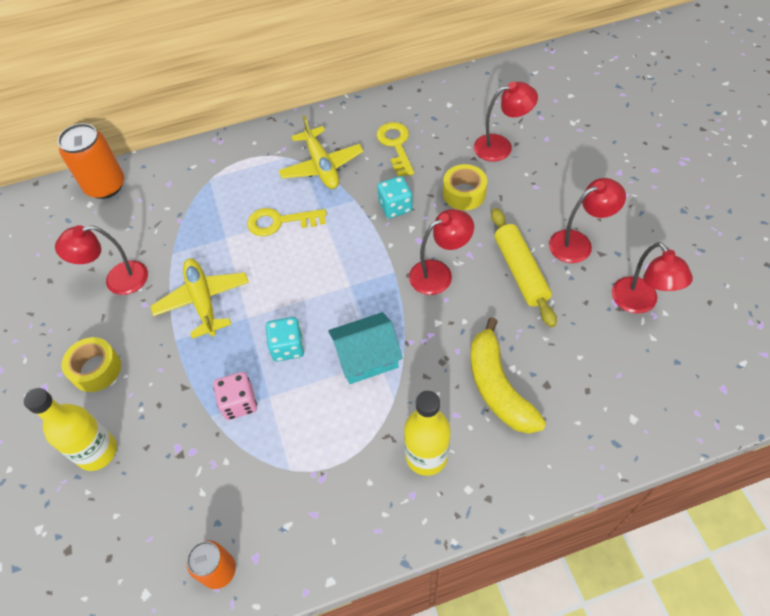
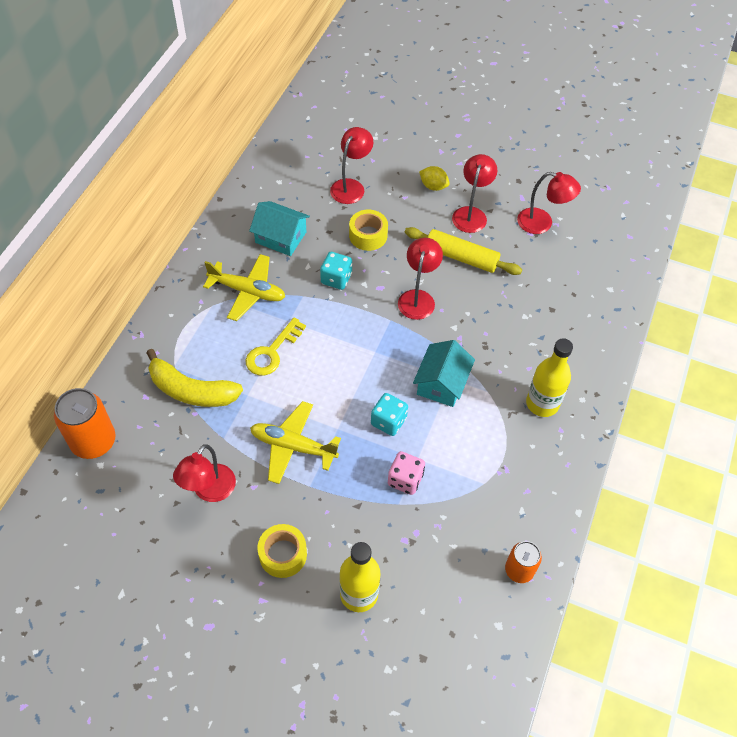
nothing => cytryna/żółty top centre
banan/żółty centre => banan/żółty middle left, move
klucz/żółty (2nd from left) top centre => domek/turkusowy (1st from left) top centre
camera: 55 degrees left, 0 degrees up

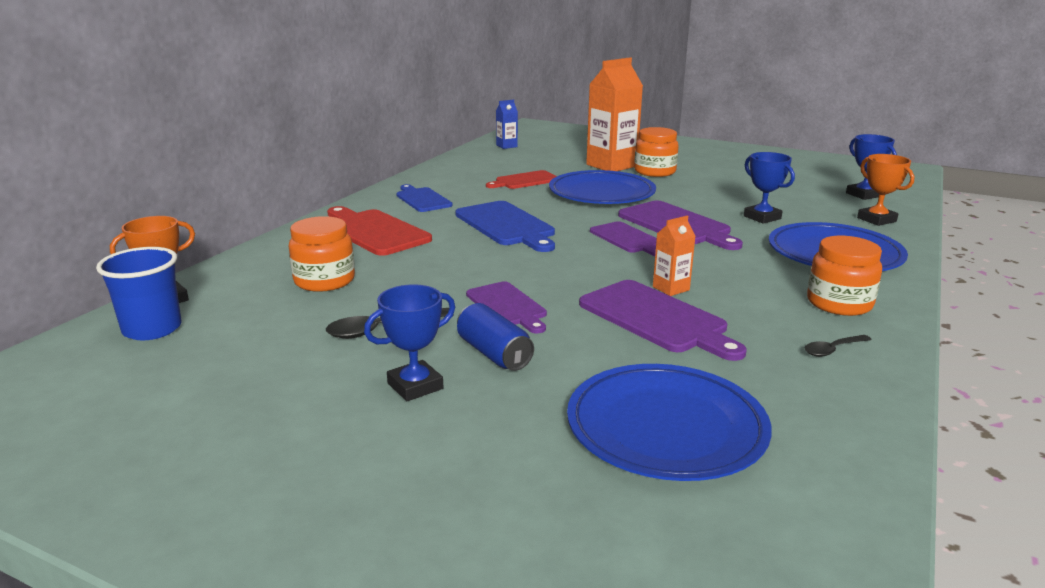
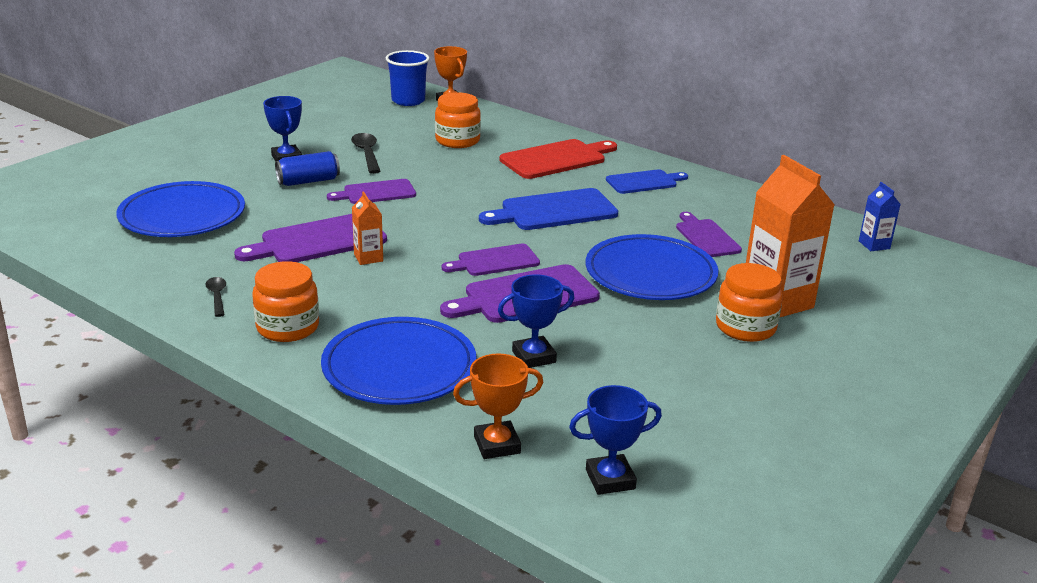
deska do krojenia/czerwony (2nd from left) top centre => deska do krojenia/fioletowy (5th from left) middle right
camera: 100 degrees right, 5 degrees up

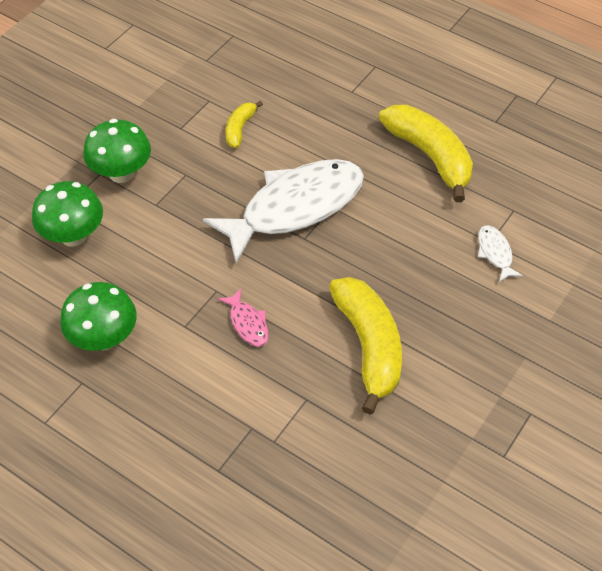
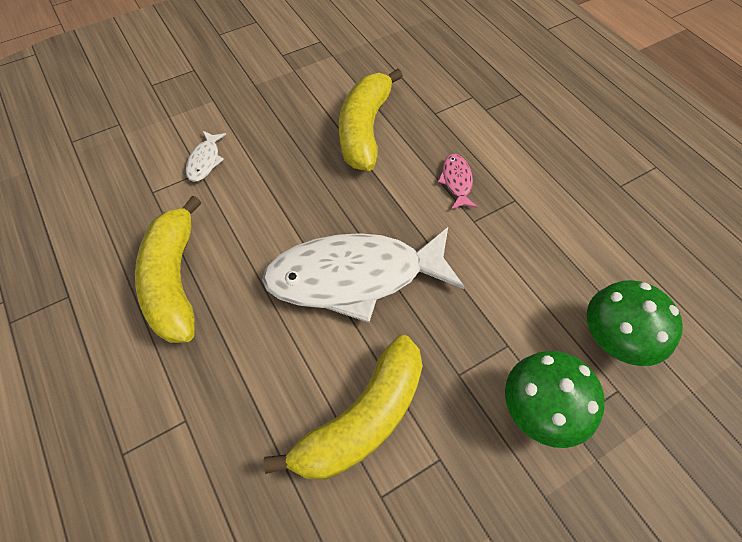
grzyb/zielony (2nd from left) middle left => nothing
banan/żółty (1st from left in the first image) top centre => banan/żółty (2nd from left) bottom centre, x2.01
camera: 155 degrees left, 5 degrees up

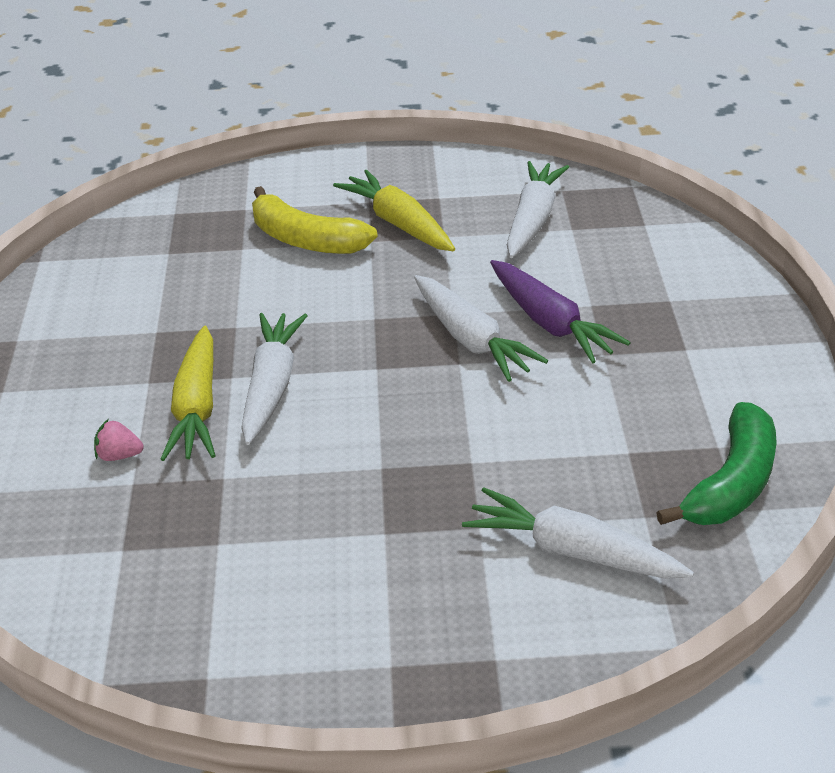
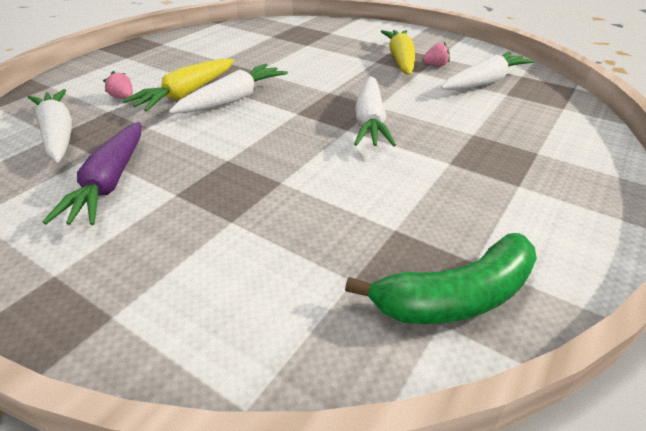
banan/żółty top centre => nothing
nothing => truskawka/różowy (2nd from left) top right
marchewka/biały (4th from left in the first image) bottom right => marchewka/biały (1st from left) top left, move
marchewka/fioletowy middle right => marchewka/fioletowy middle left, move
camera: 35 degrees right, 0 degrees up

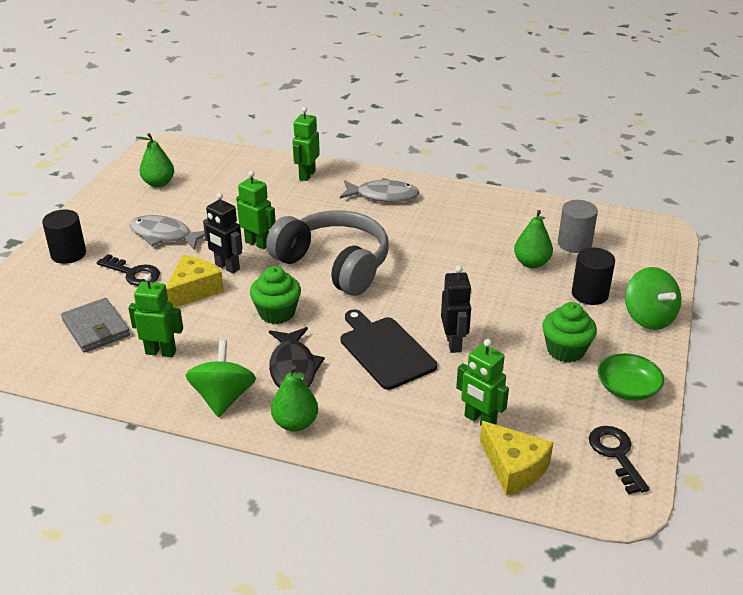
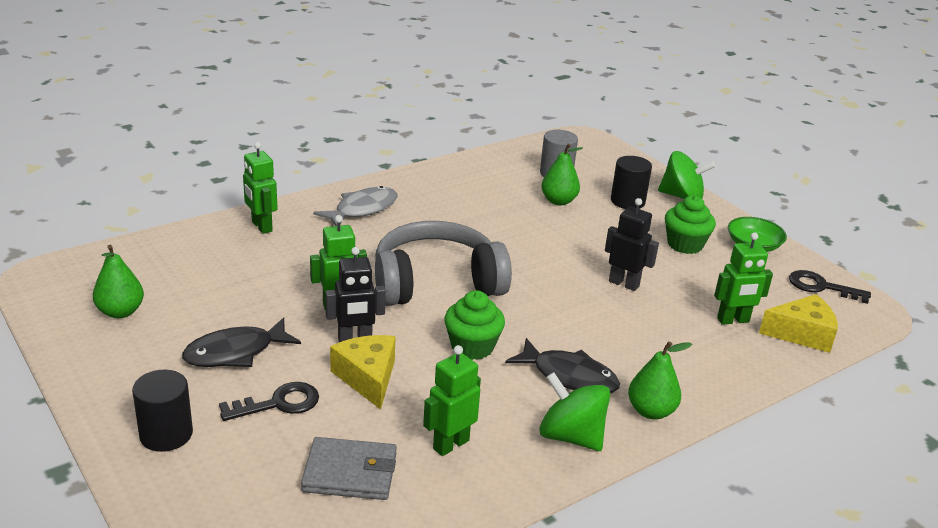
deska do krojenia/czarny centre => nothing
ryba/szary (1st from left) middle left => ryba/czarny (1st from left) middle left
camera: 55 degrees left, 5 degrees down

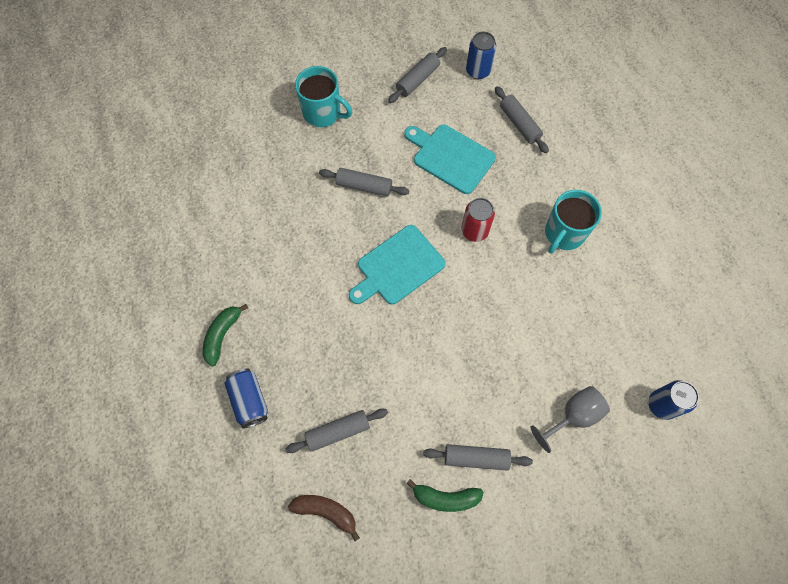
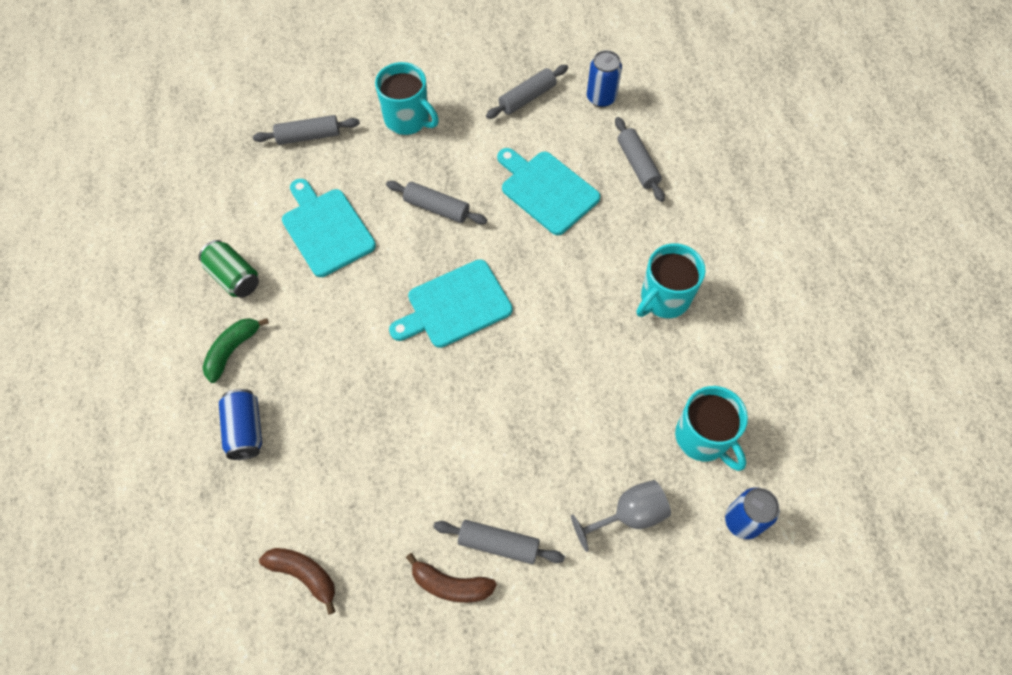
puszka/czerwony centre => nothing
nothing => puszka/zielony middle left
nothing => deska do krojenia/turkusowy (1st from left) middle left
nothing => kubek/turkusowy (3rd from left) middle right
wałek do ciasta/szary (1st from left) bottom centre => wałek do ciasta/szary (1st from left) top left, move
banan/zielony (2nd from left) bottom centre => banan/brązowy (2nd from left) bottom centre
camera: 10 degrees right, 5 degrees down

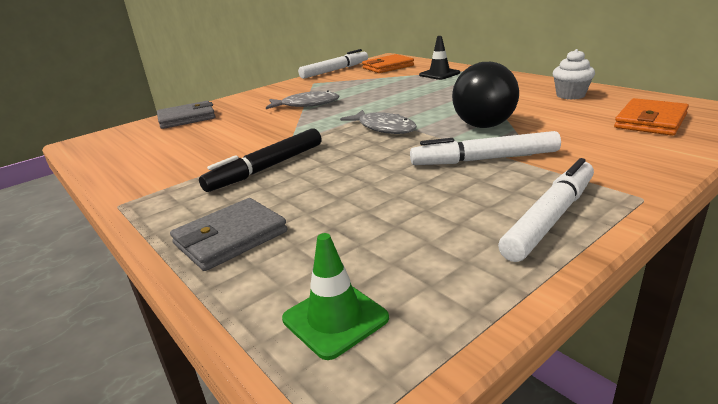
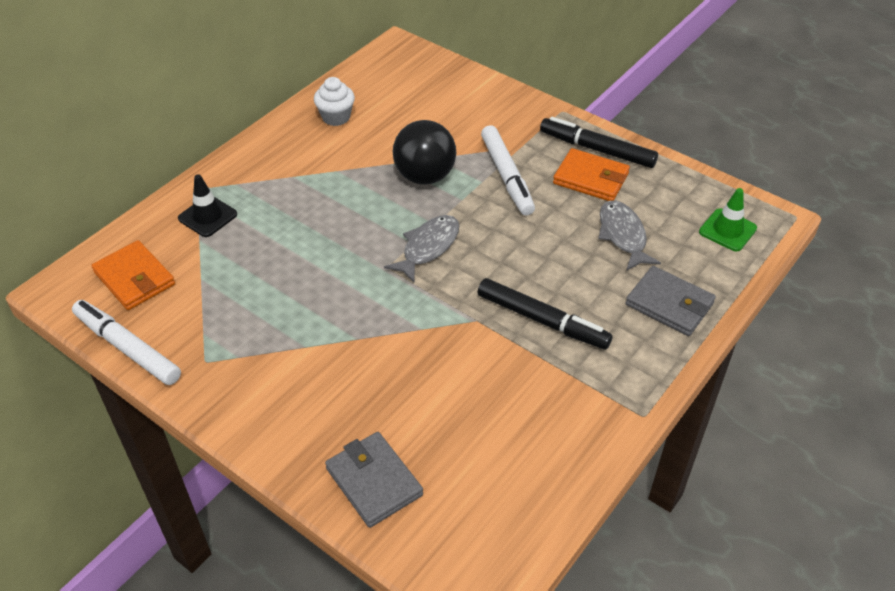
ryba/szary (1st from left in the first image) top centre => ryba/szary (2nd from left) middle right, move
portfel/pomarańczowy (2nd from left) top right => portfel/pomarańczowy (2nd from left) top centre, move
flamaster/biały (3rd from left) middle right => flamaster/czarny (2nd from left) top right
camera: 105 degrees left, 20 degrees up

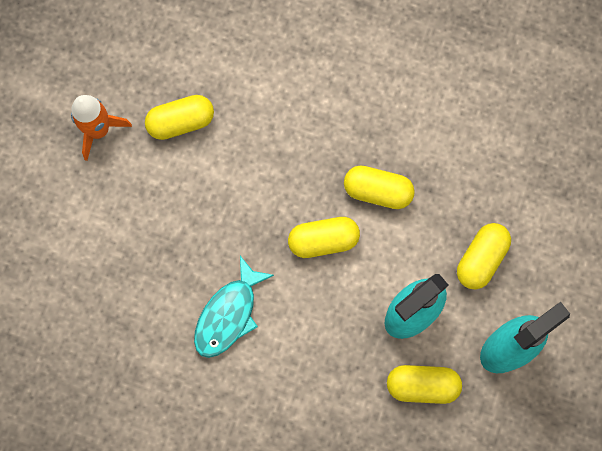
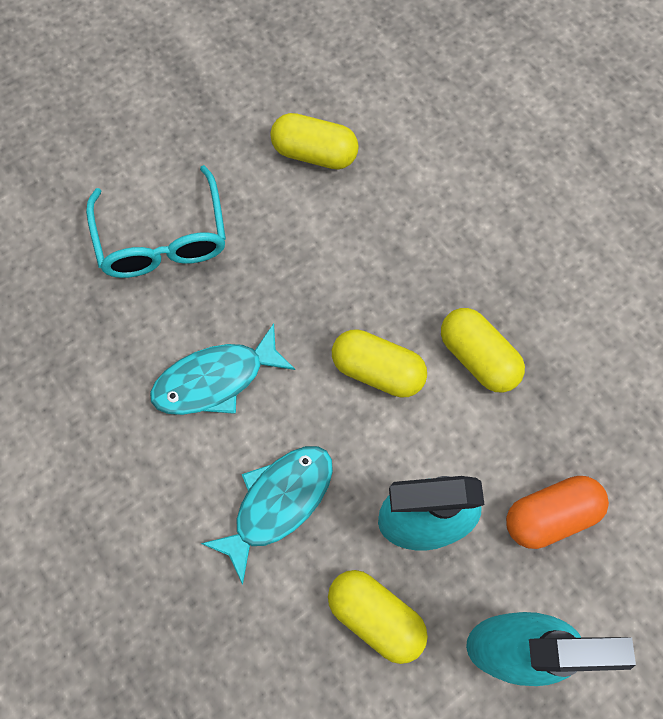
rakieta/pomarańczowy top left => nothing
nothing => okulary/turkusowy top left
nothing => ryba/turkusowy (2nd from left) bottom centre
kapsułka/żółty (5th from left) middle right => kapsułka/pomarańczowy bottom right
camera: 35 degrees right, 5 degrees down

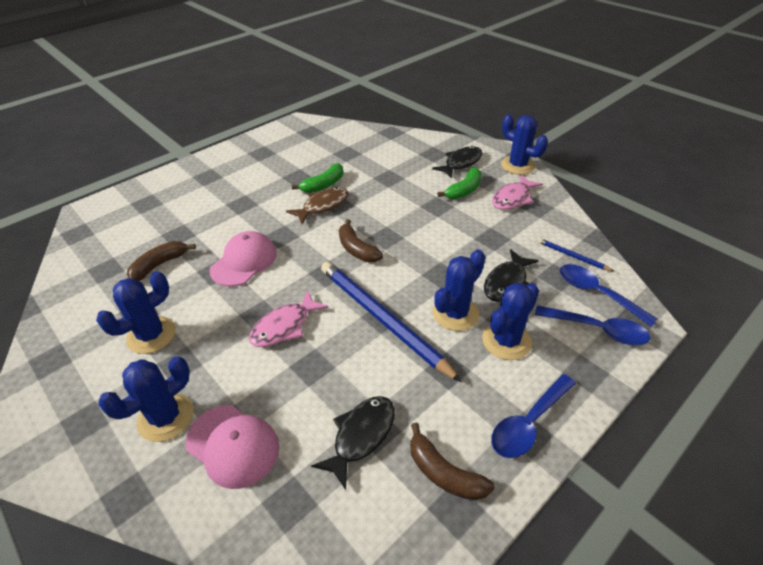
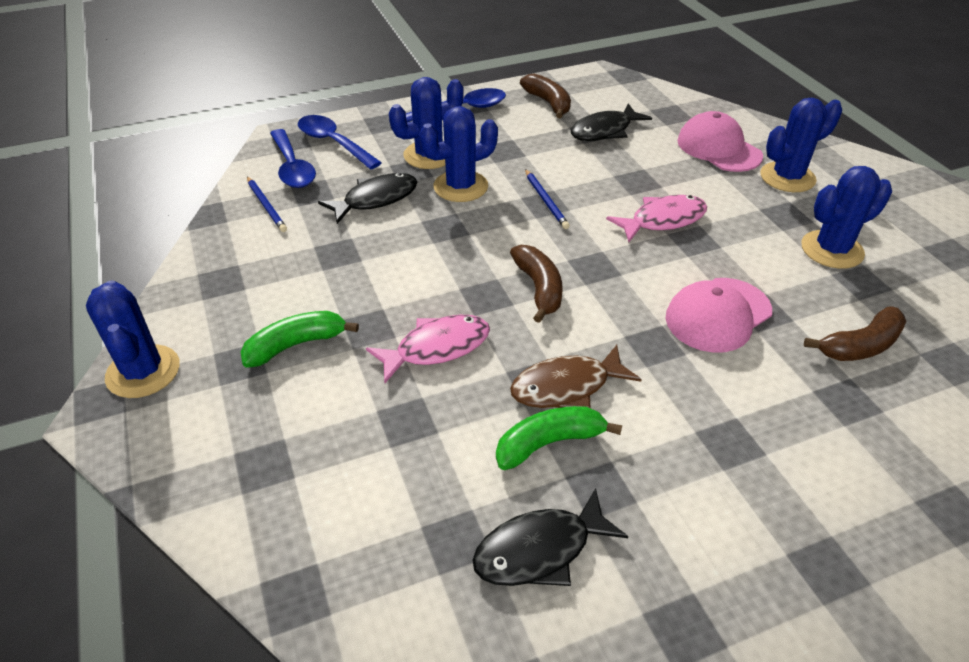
ryba/czarny (2nd from left) top centre => ryba/czarny (2nd from left) bottom centre, move
ryba/różowy (2nd from left in the first image) middle right => ryba/różowy (1st from left) centre, move
ołówek/niebieski (1st from left in the first image) centre => ołówek/niebieski (2nd from left) top centre, x0.44
camera: 160 degrees left, 0 degrees up

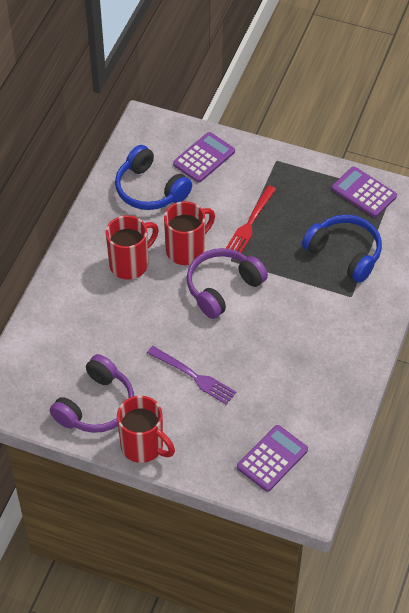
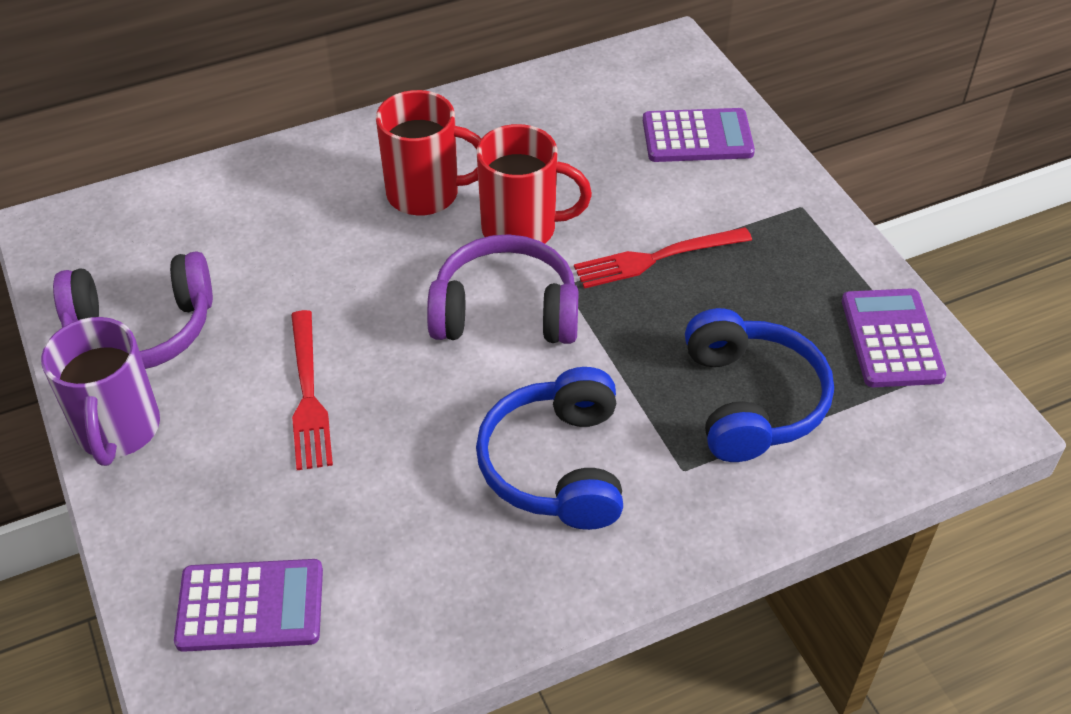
słuchawki/niebieski (1st from left) top centre => słuchawki/niebieski (1st from left) centre, move
kubek/czerwony (2nd from left) bottom centre => kubek/fioletowy middle left
widelec/fioletowy centre => widelec/czerwony (1st from left) middle left
camera: 45 degrees right, 5 degrees down

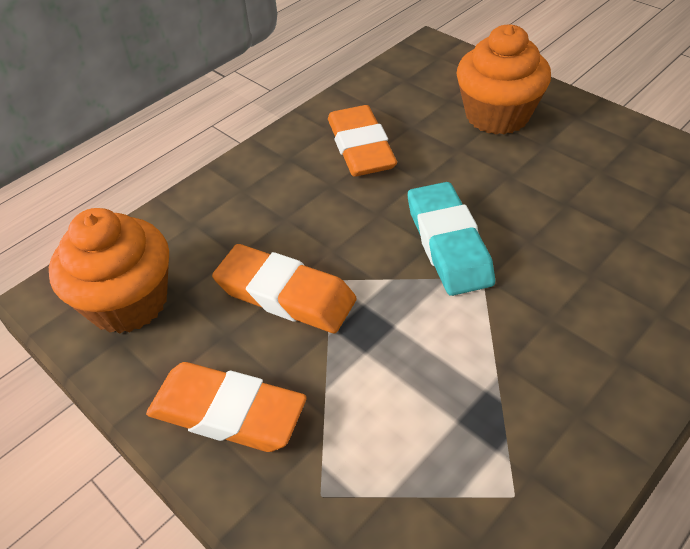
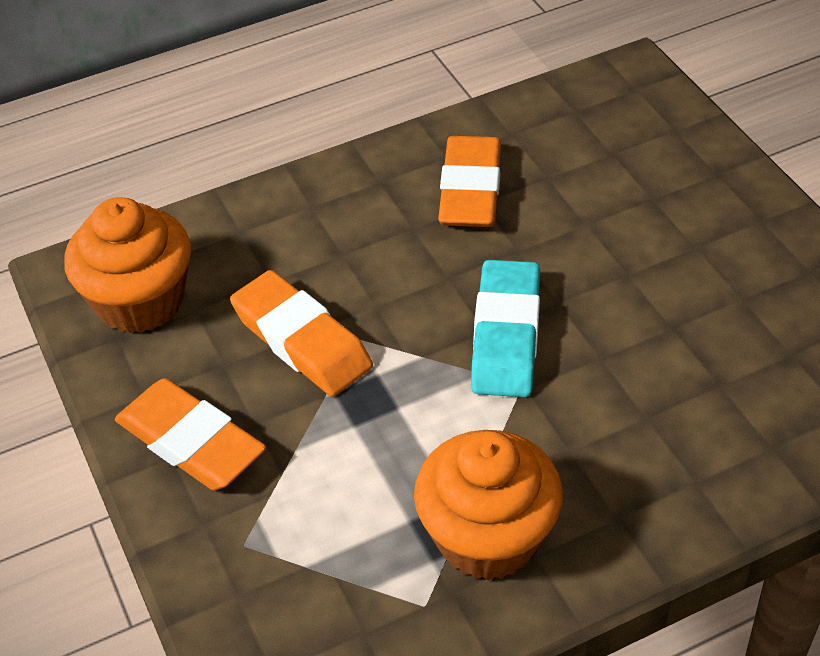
muffinka/pomarańczowy (2nd from left) top right => muffinka/pomarańczowy (2nd from left) bottom centre, move
camera: 20 degrees right, 0 degrees up

